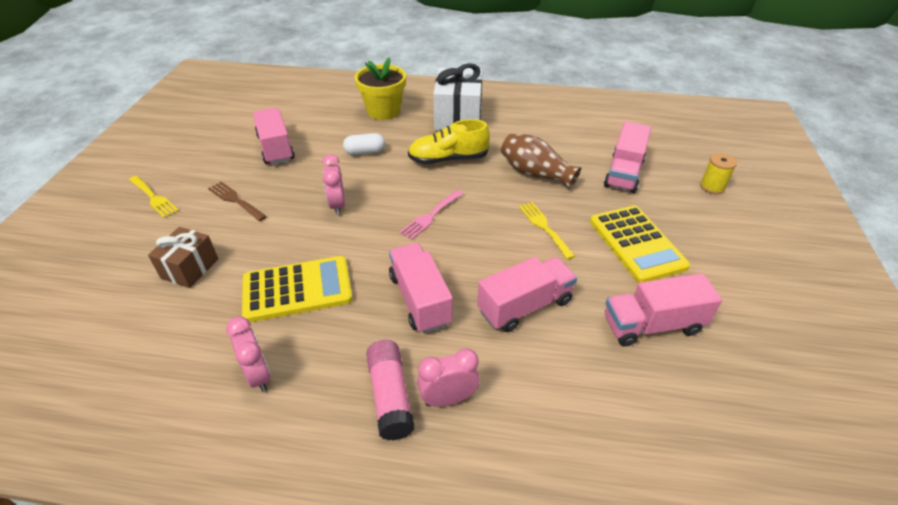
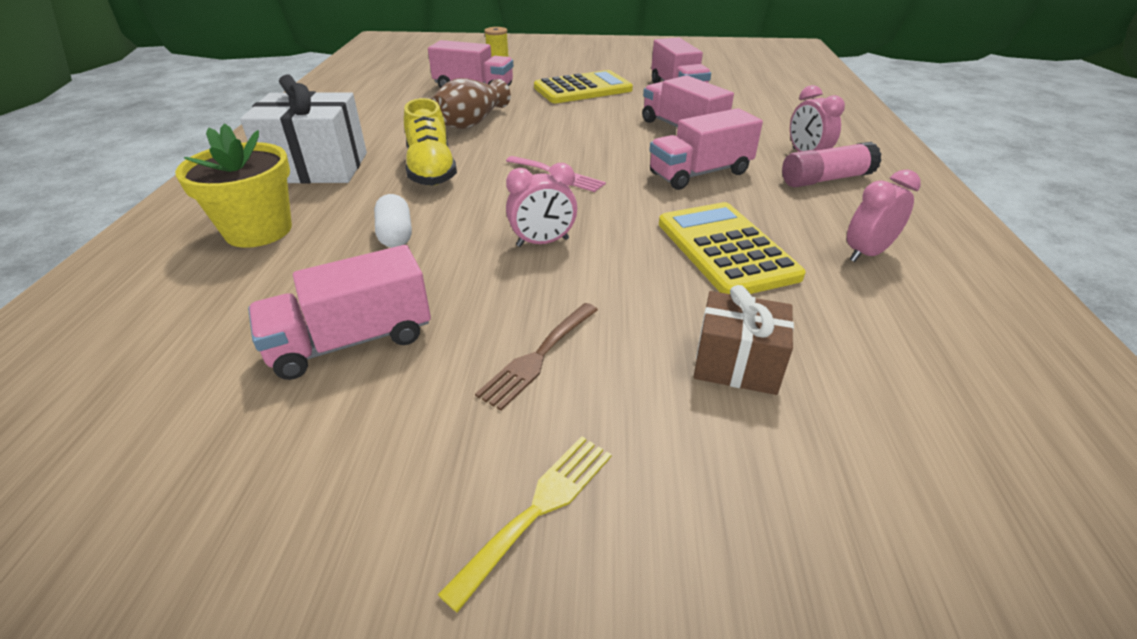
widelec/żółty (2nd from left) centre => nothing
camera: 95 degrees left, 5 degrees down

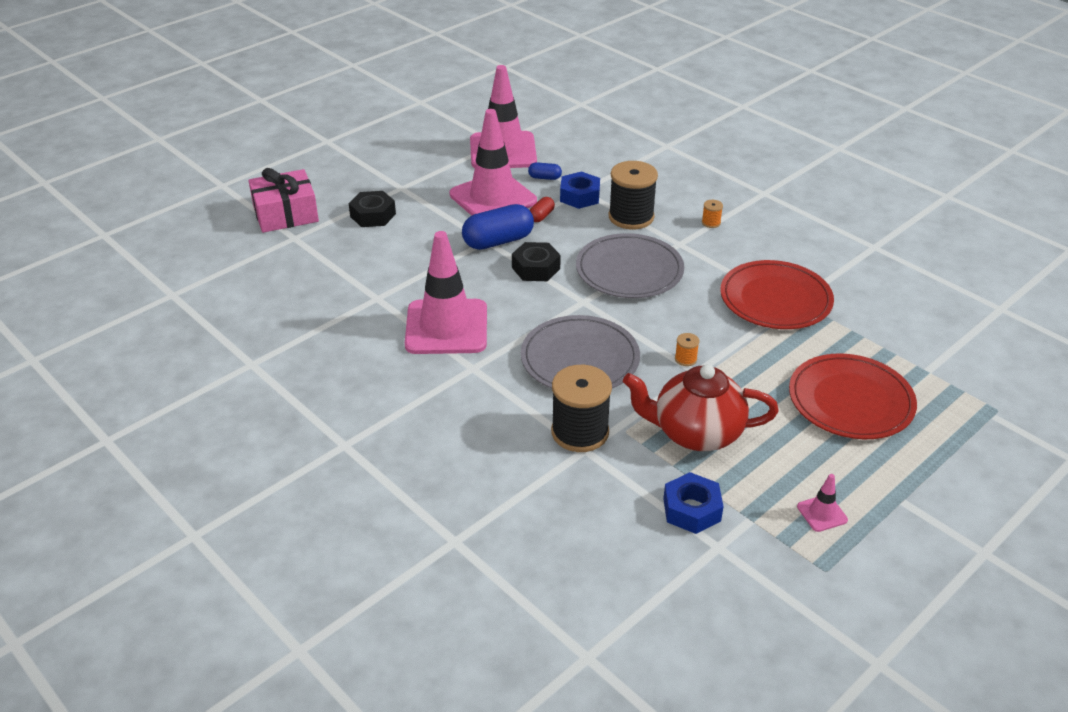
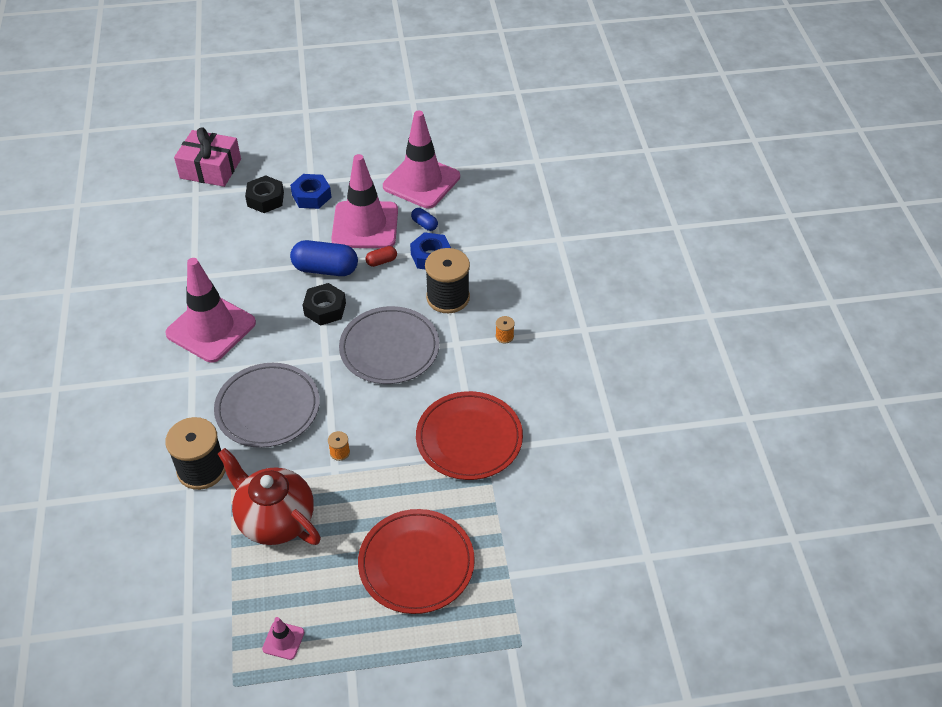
nakrętka/niebieski (2nd from left in the first image) bottom centre => nakrętka/niebieski (1st from left) top left, move
camera: 35 degrees right, 10 degrees up

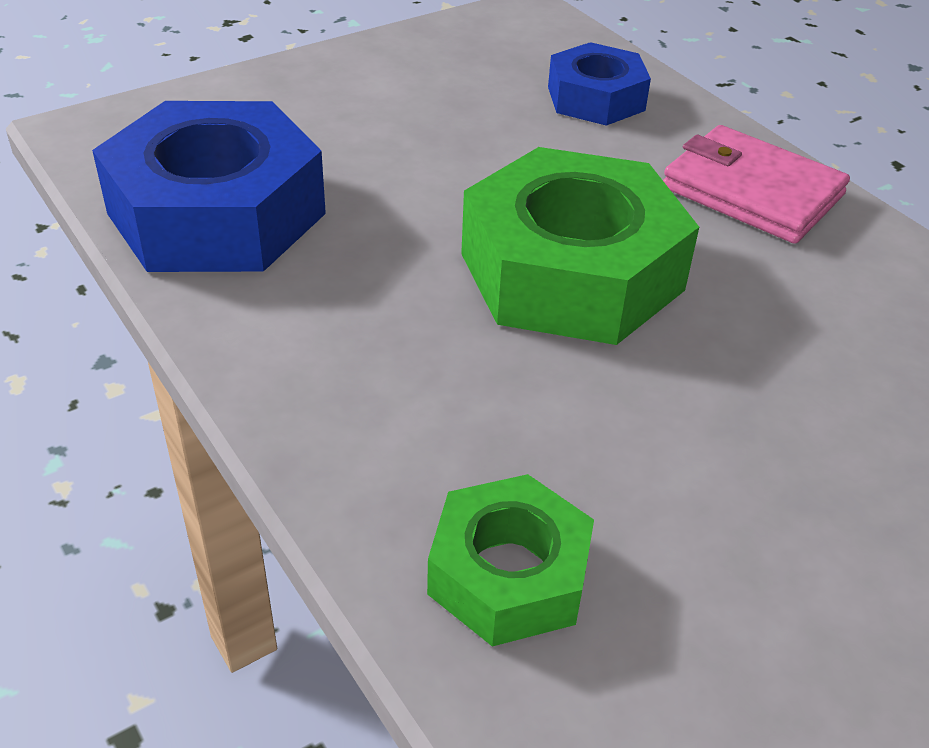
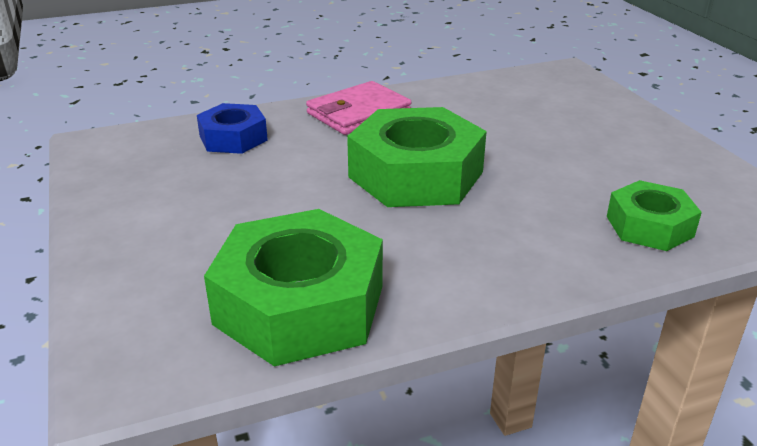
nakrętka/niebieski (1st from left) top left => nakrętka/zielony (1st from left) centre
camera: 75 degrees left, 10 degrees down

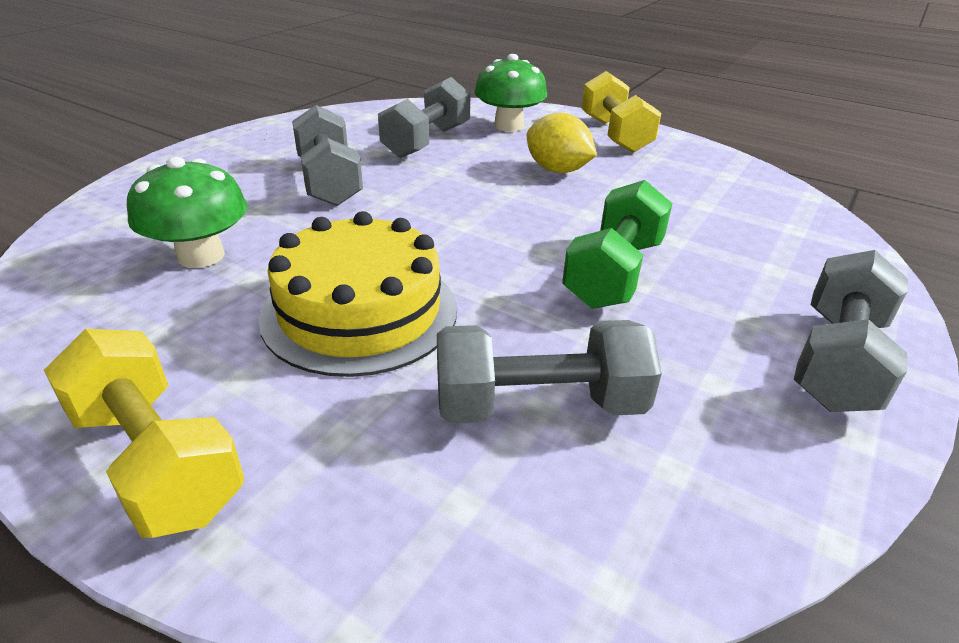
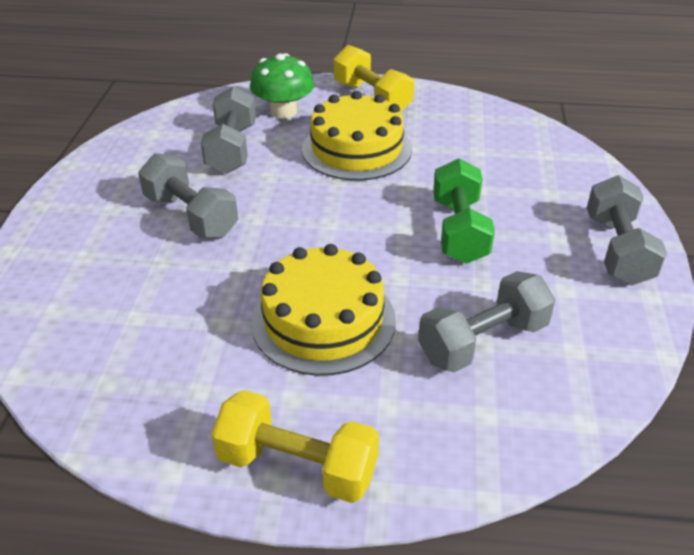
grzyb/zielony (1st from left) top left => nothing
cytryna/żółty top centre => tort/żółty (2nd from left) top centre
camera: 25 degrees left, 5 degrees up

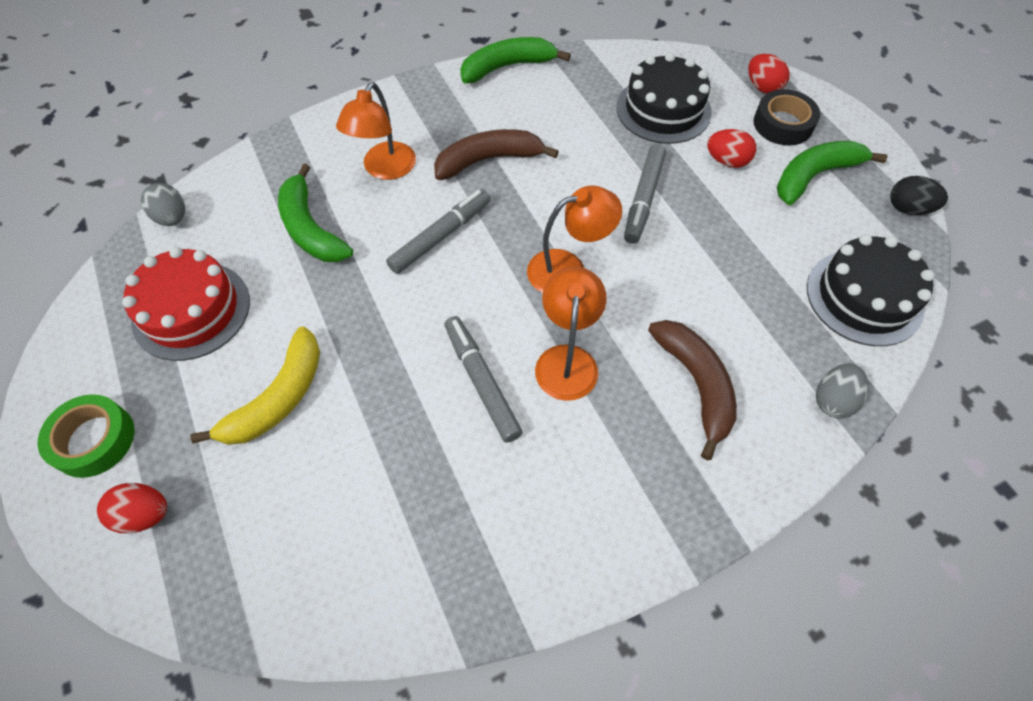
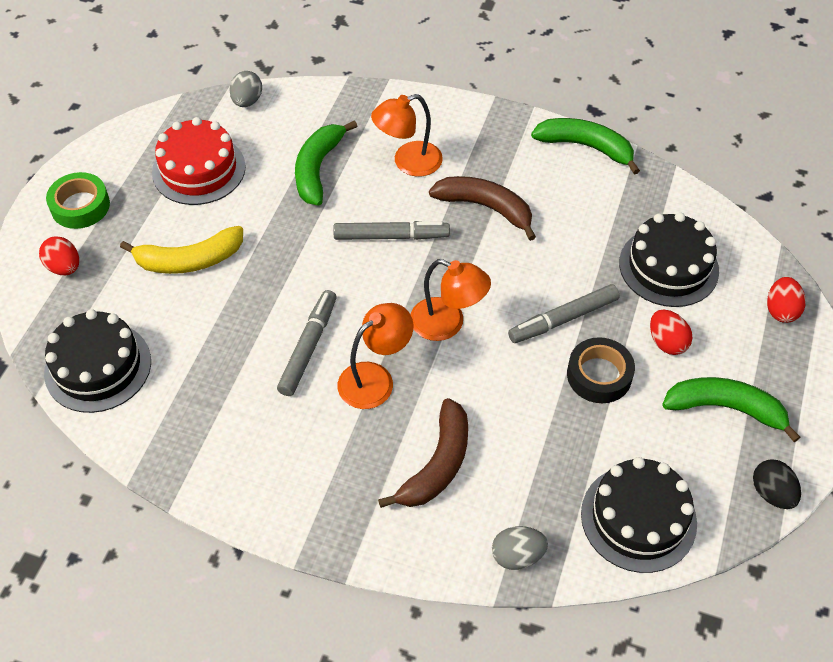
nothing => tort/czarny (1st from left) middle left
taśma klejąca/czarny top right => taśma klejąca/czarny middle right, move
camera: 45 degrees right, 5 degrees down

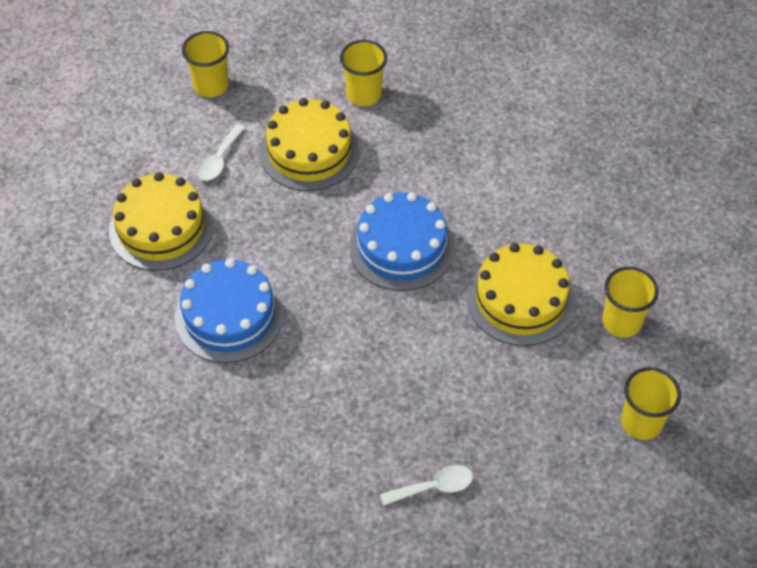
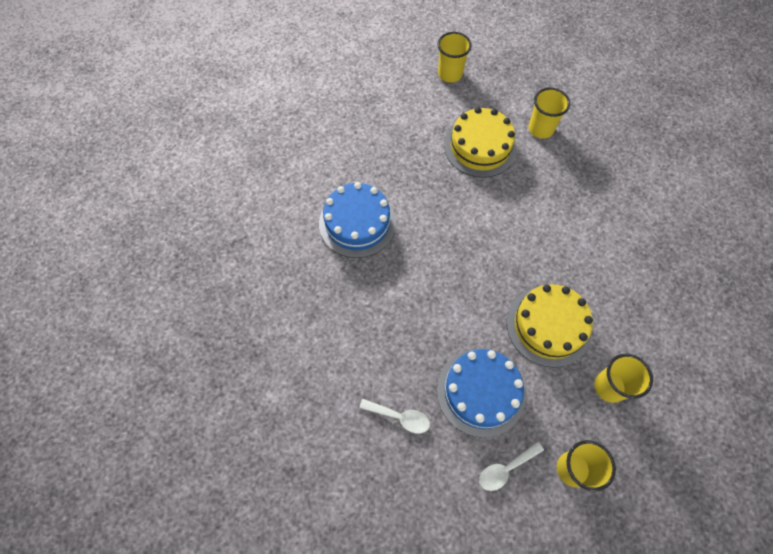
tort/żółty (1st from left) middle left => nothing
łyżka/biały (1st from left in the first image) top left => łyżka/biały (2nd from left) bottom centre, move
tort/niebieski (2nd from left) centre => tort/niebieski (2nd from left) bottom centre, move
camera: 35 degrees right, 10 degrees up

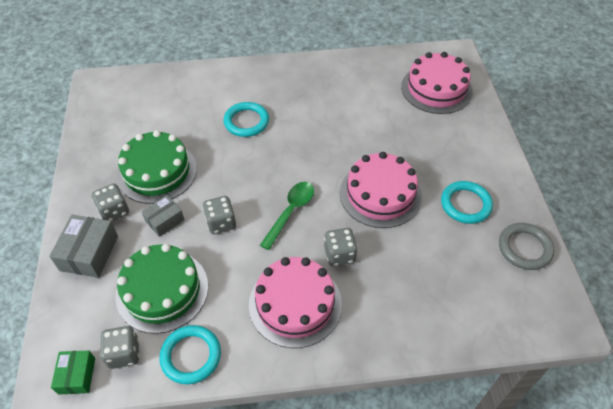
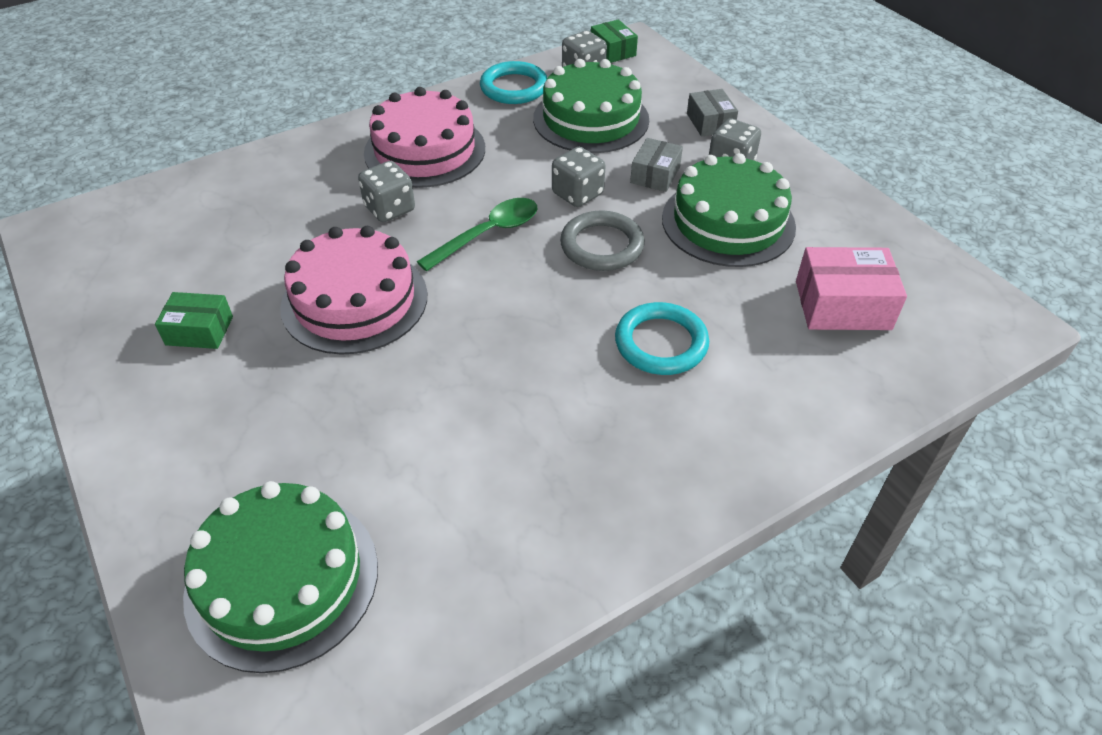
nothing => pudełko/różowy middle right
pierścień/szary middle right => pierścień/szary top centre, move
pierścień/turkusowy (3rd from left) middle right => pudełko/zielony (1st from left) middle left
tort/różowy (3rd from left) top right => tort/zielony (1st from left) bottom left
łyżka/zielony centre => łyżka/zielony top centre, 135 degrees counterclockwise
pudełko/szary (1st from left in the first image) middle left => pudełko/szary (2nd from left) top centre, x0.63
camera: 155 degrees right, 5 degrees down

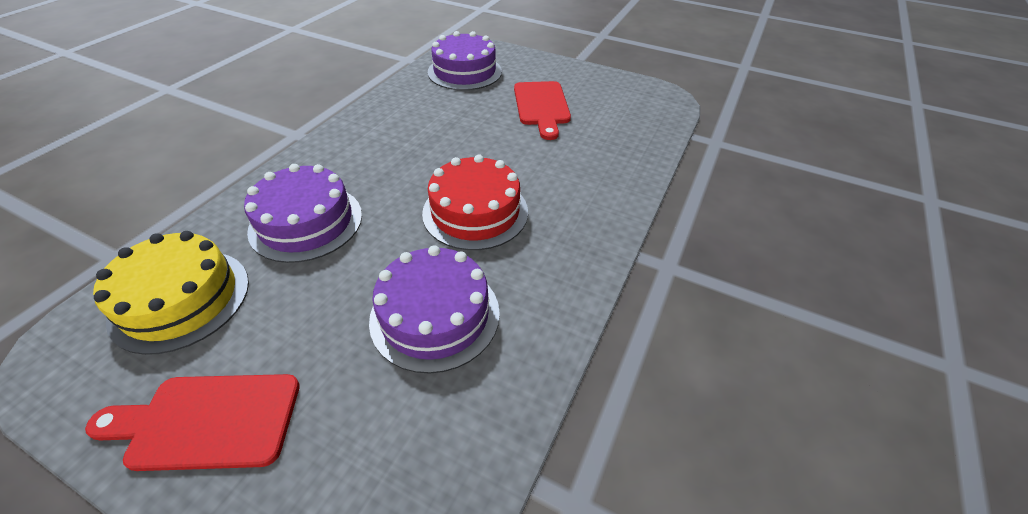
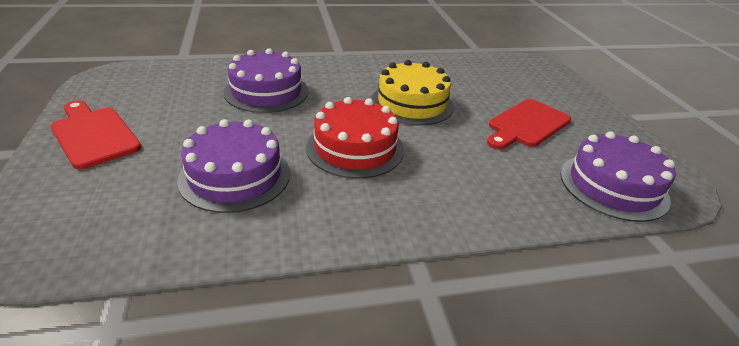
tort/żółty middle left => tort/żółty top centre, move
tort/fioletowy (3rd from left) top centre => tort/fioletowy (3rd from left) middle right, move
camera: 50 degrees right, 10 degrees down

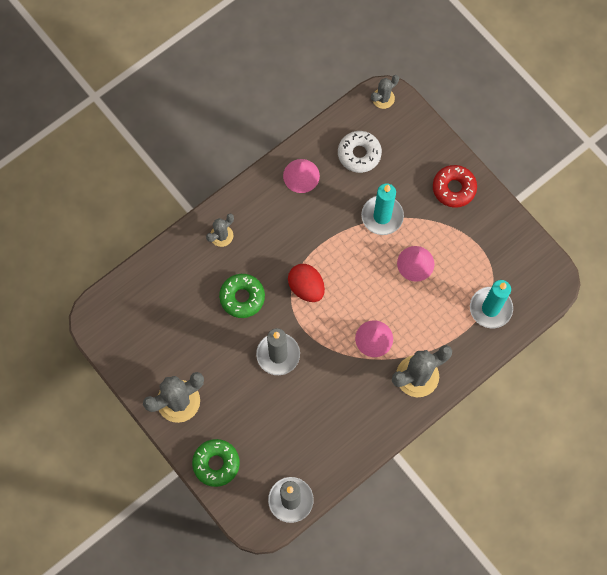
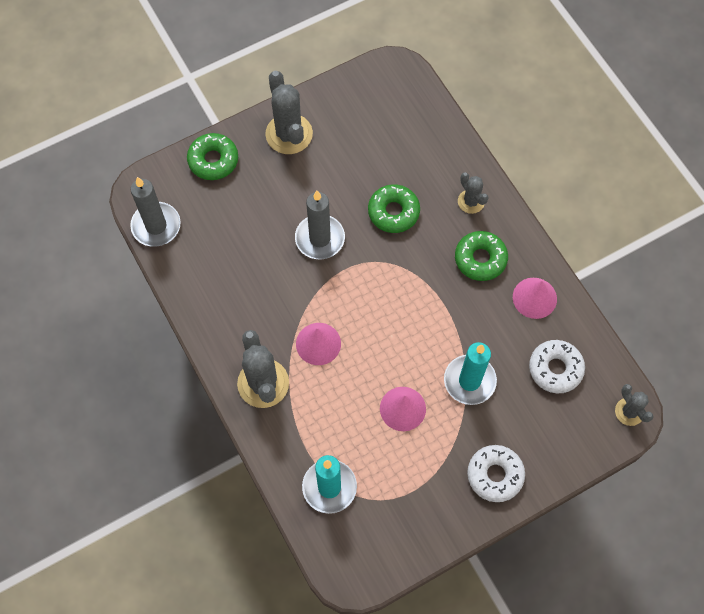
jajko/czerwony centre => nothing
nothing => donut/zielony (3rd from left) middle right
donut/czerwony top right => donut/biały (1st from left) bottom right
camera: 100 degrees right, 5 degrees down

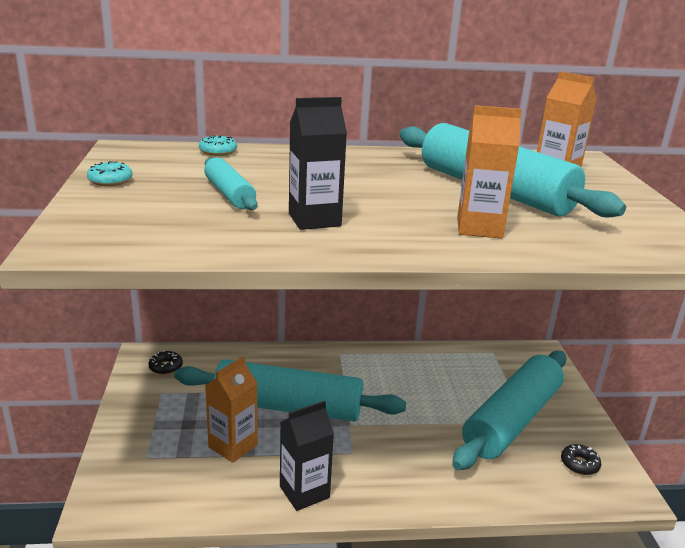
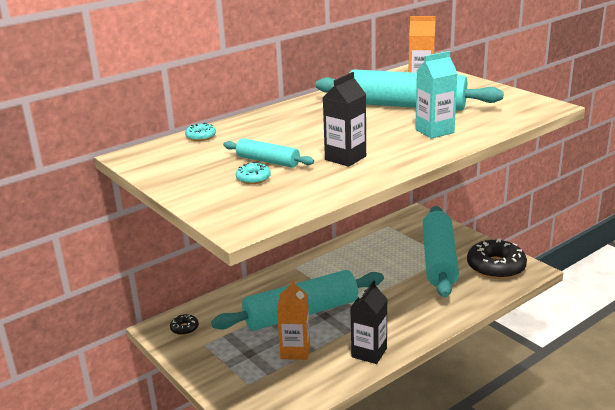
donut/turkusowy (1st from left in the first image) top left => donut/turkusowy (2nd from left) centre, move
karton mleka/pomarańczowy (2nd from left) top right => karton mleka/turkusowy top right
donut/czarny (2nd from left) bottom right => donut/czarny (2nd from left) middle right, x2.24
camera: 30 degrees left, 0 degrees up

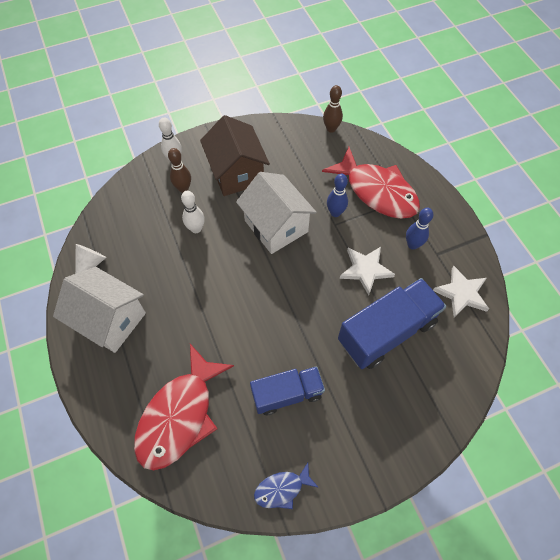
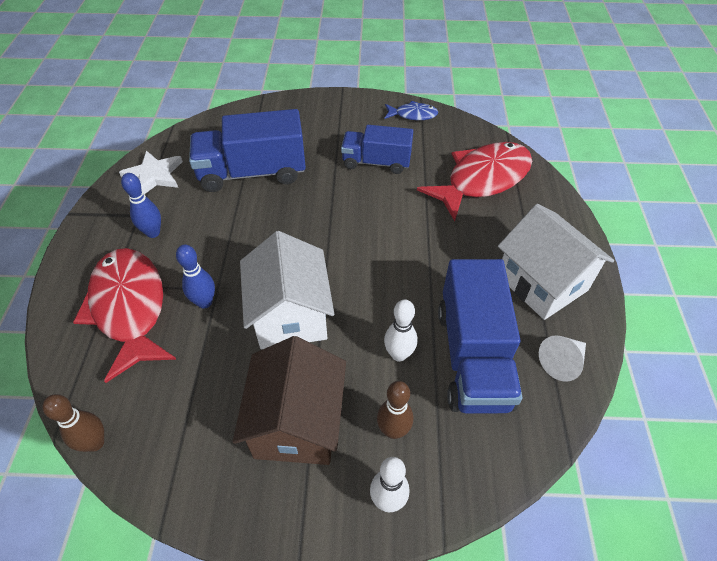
gwiazda/biały (1st from left) centre => nothing
nothing => ciężarówka/niebieski (3rd from left) middle right
camera: 155 degrees left, 10 degrees down

